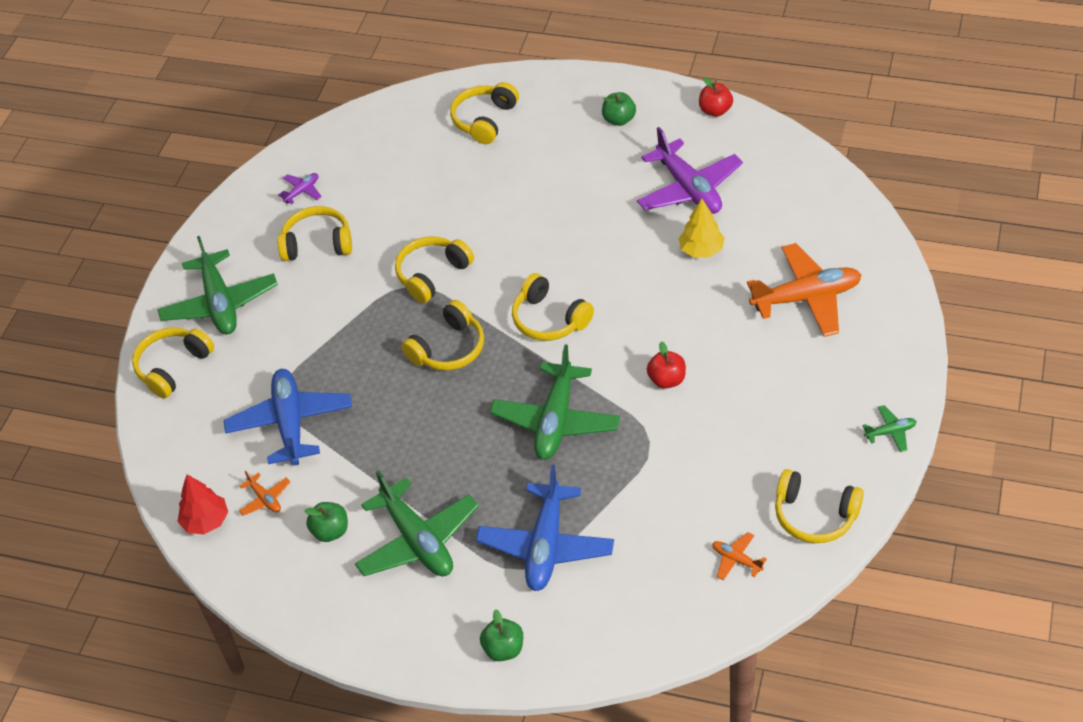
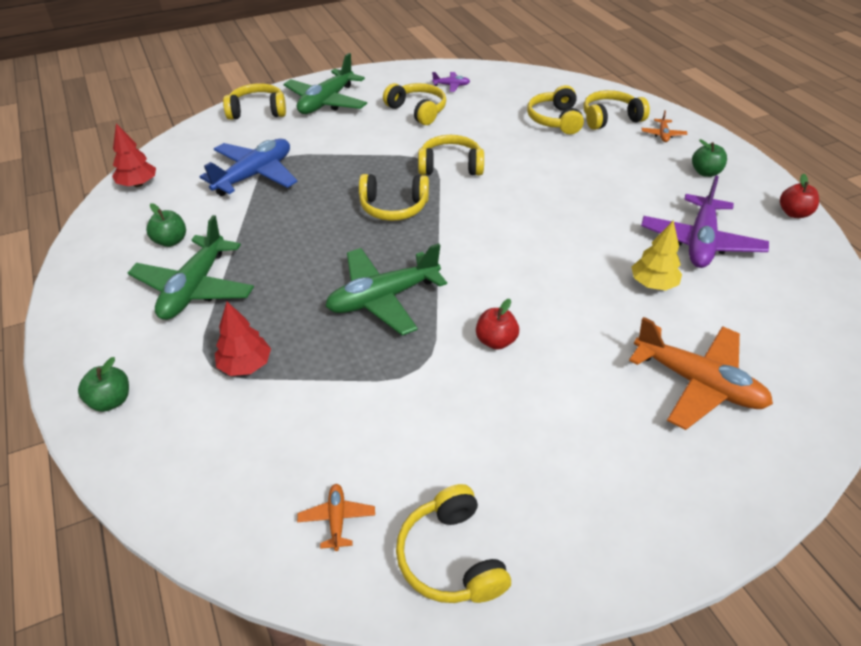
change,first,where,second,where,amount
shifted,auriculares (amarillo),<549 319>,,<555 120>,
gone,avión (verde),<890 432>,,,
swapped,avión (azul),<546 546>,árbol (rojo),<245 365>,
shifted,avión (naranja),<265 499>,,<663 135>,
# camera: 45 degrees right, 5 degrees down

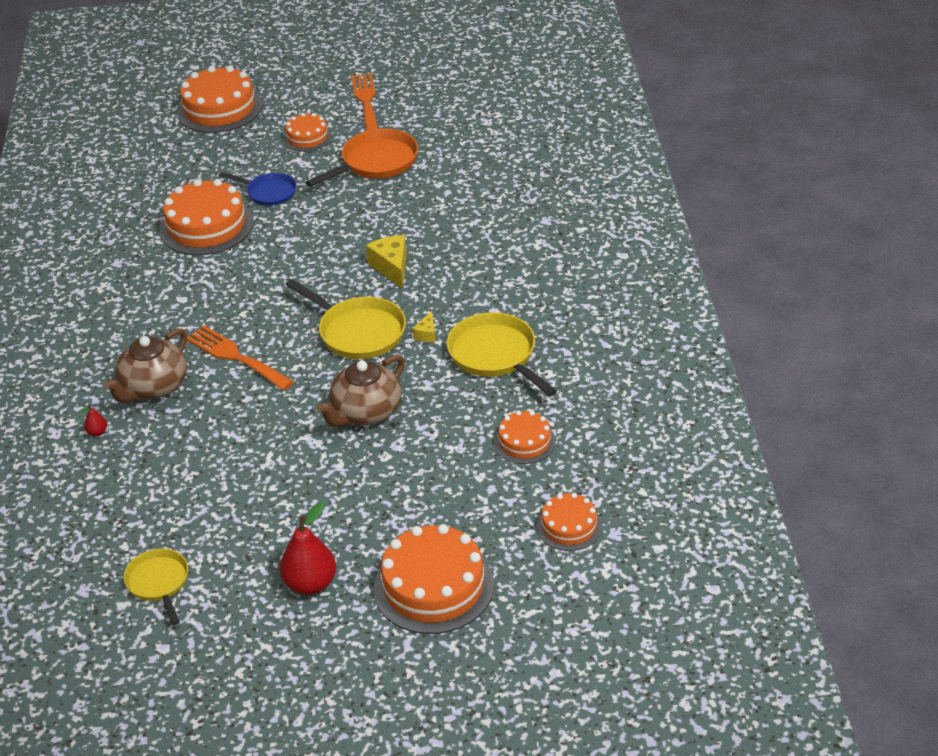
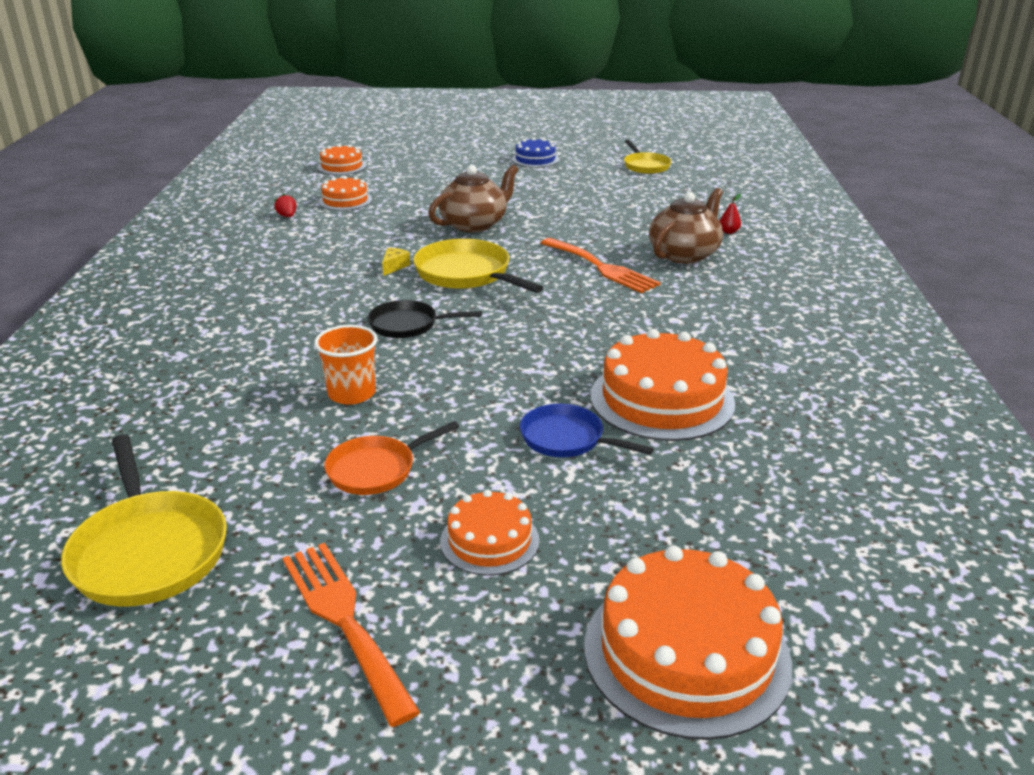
change,first,where,second,where,amount
rotated,tenedor (naranja),<366 101>,,<344 620>,150 degrees clockwise
scaled,sartén (naranja),<375 163>,,<376 469>,x0.64
swapped,queso (amarillo),<391 267>,sartén (negro),<408 325>,
shifted,sartén (amarillo),<495 355>,,<148 550>,
swapped,pera (rojo),<310 583>,tarta (azul),<535 159>,
gone,tarta (naranja),<433 586>,,,
new,,,fresa (rojo),<287 216>,
new,,,vaso (naranja),<351 393>,
# camera: 175 degrees left, 10 degrees down

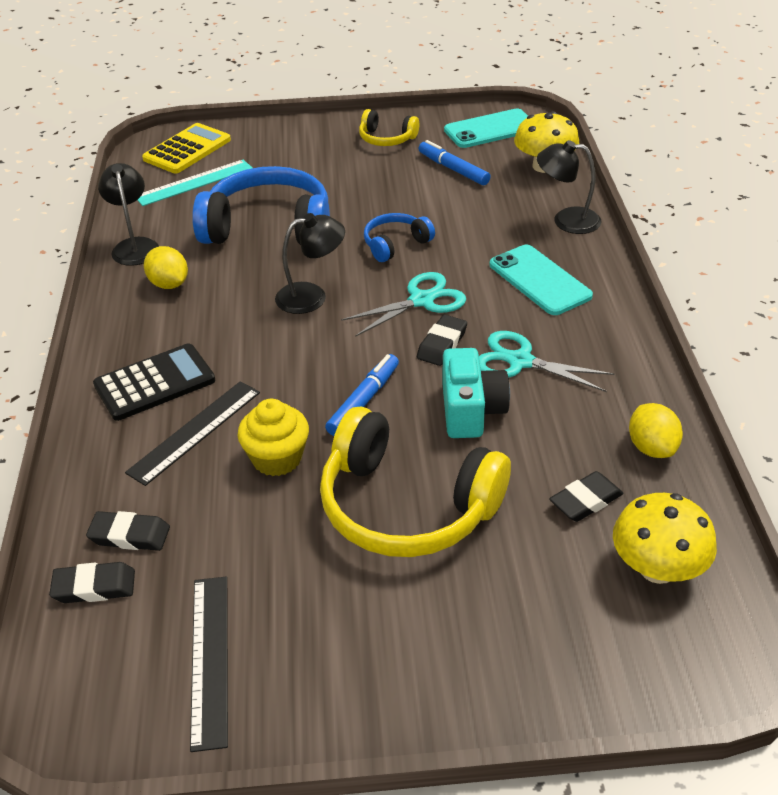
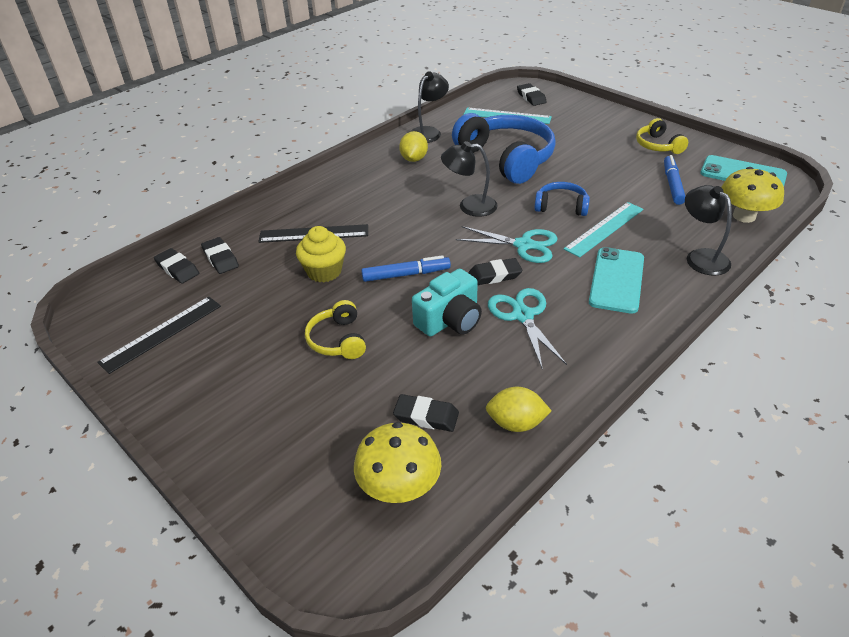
change,first,where,second,where,amount
swapped,calculadora (amarillo),<187 150>,goma de borrar (negro),<531 97>,
rotated,lámpara (negro),<311 296>,,<469 206>,150 degrees clockwise
gone,calculadora (negro),<155 383>,,,
rotated,limón (amarillo),<651 448>,,<516 423>,60 degrees clockwise
scaled,auriculares (amarillo),<406 506>,,<337 340>,x0.50
new,,,regla (turquesa),<604 229>,
# camera: 50 degrees right, 0 degrees up

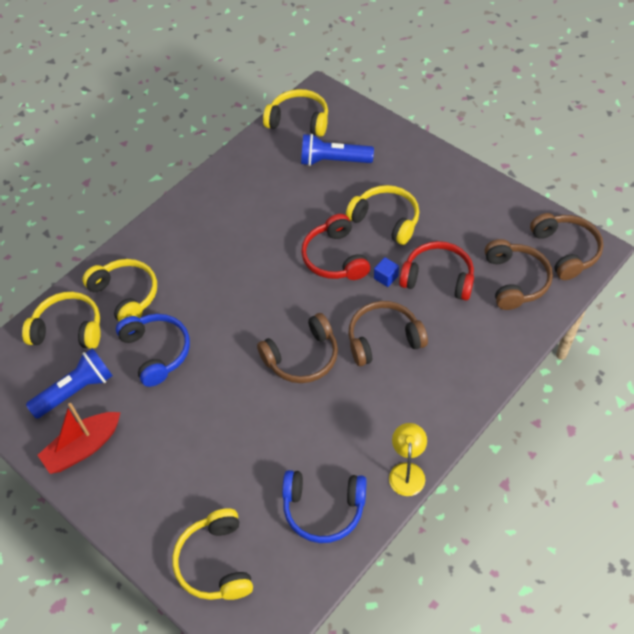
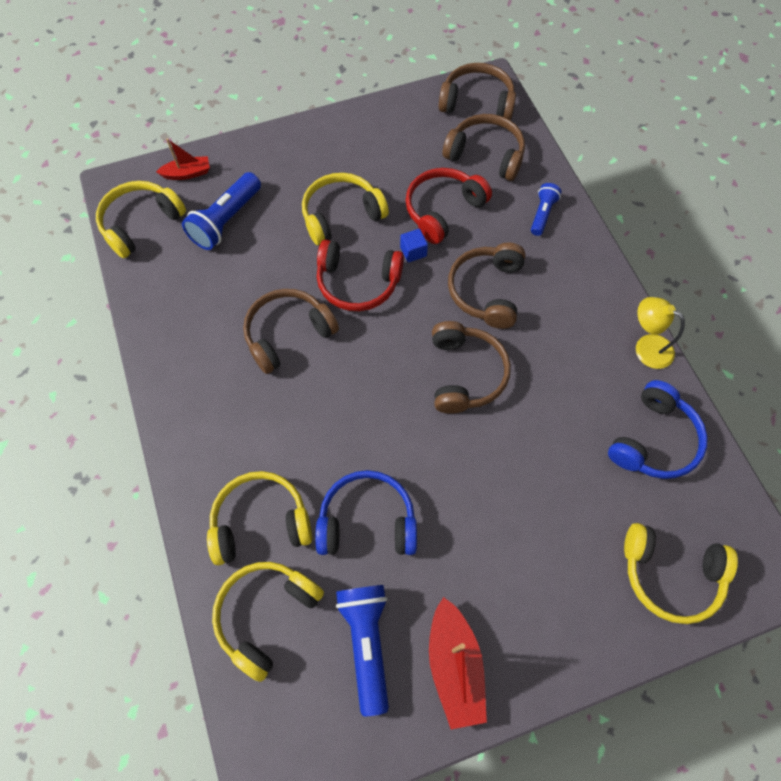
change,first,where,second,where,amount
new,,,barco (rojo),<187 173>,
new,,,lámpara de mano (azul),<542 214>,
new,,,auriculares (marrón),<288 334>,
# camera: 65 degrees left, 10 degrees up

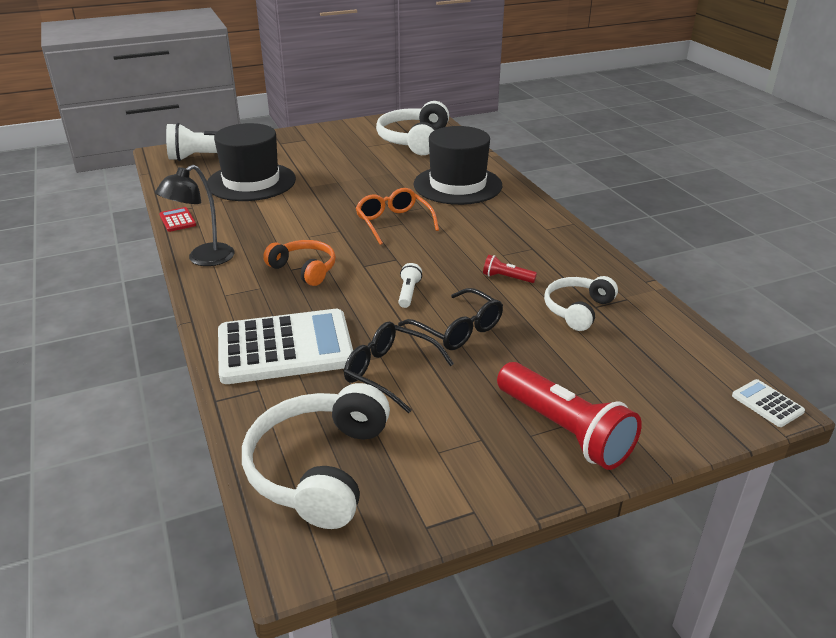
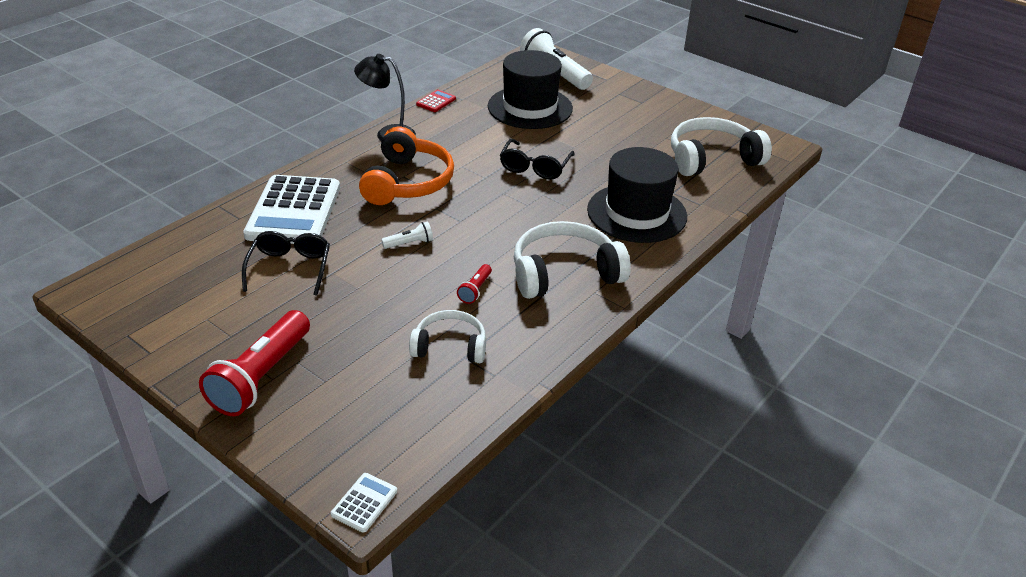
change,first,where,second,where,amount
gone,gafas (naranja),<393 222>,,,
scaled,auriculares (naranja),<304 269>,,<407 182>,x1.62
rotated,lámpara de mano (rojo),<506 278>,,<475 290>,150 degrees counterclockwise
shifted,gafas (negro),<458 330>,,<535 167>,
rotated,calculadora (blanco),<285 348>,,<293 211>,45 degrees clockwise
shifted,auriculares (blanco),<320 468>,,<564 273>,
# camera: 60 degrees right, 5 degrees up

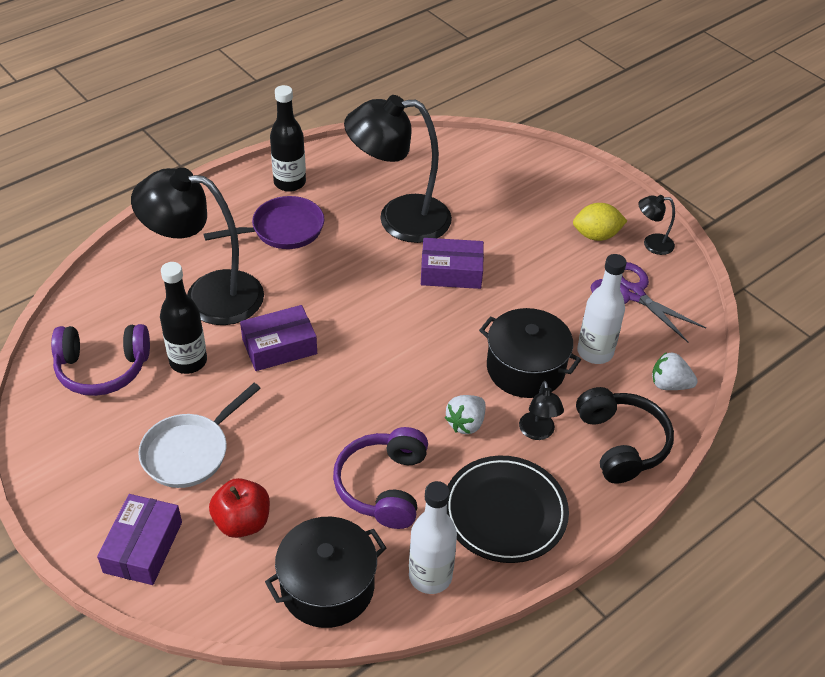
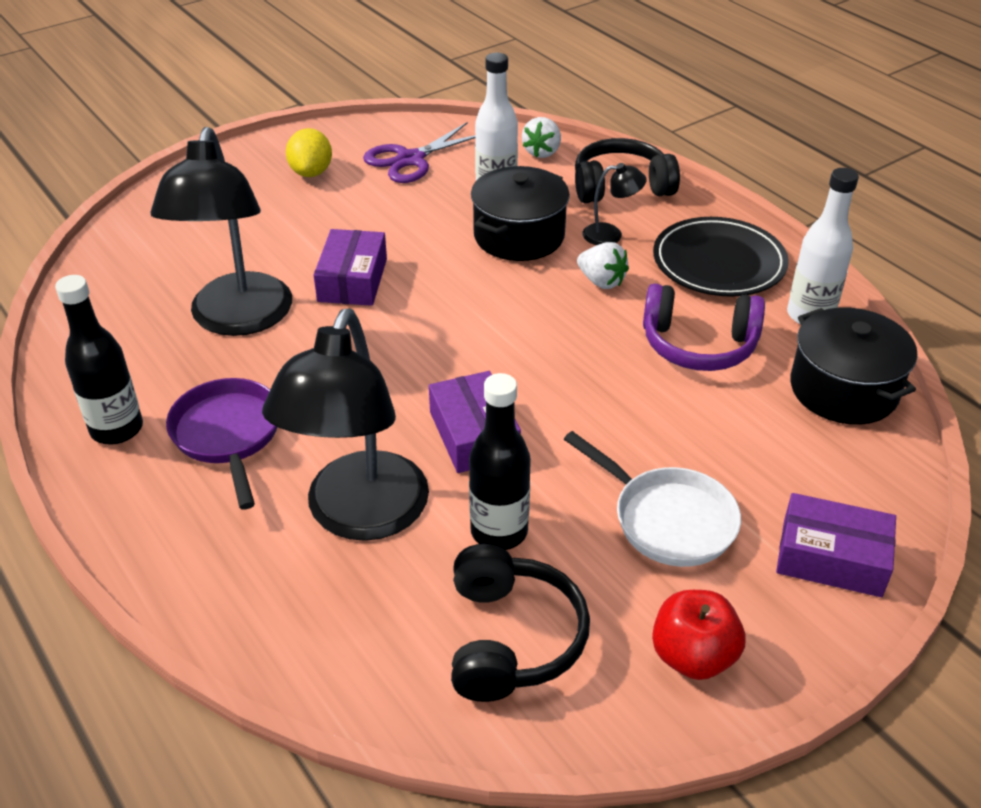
change,first,where,second,where,amount
gone,lámpara (negro),<652 244>,,,
repainted,auriculares (morado),<102 369>,auriculares (negro),<511 638>,
shifted,manzana (rojo),<242 522>,,<693 656>,
# camera: 85 degrees left, 5 degrees down

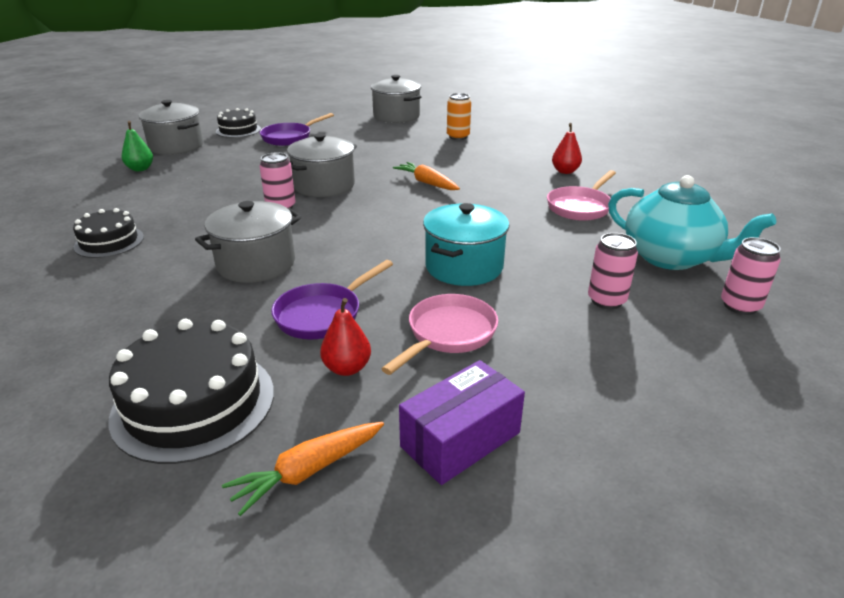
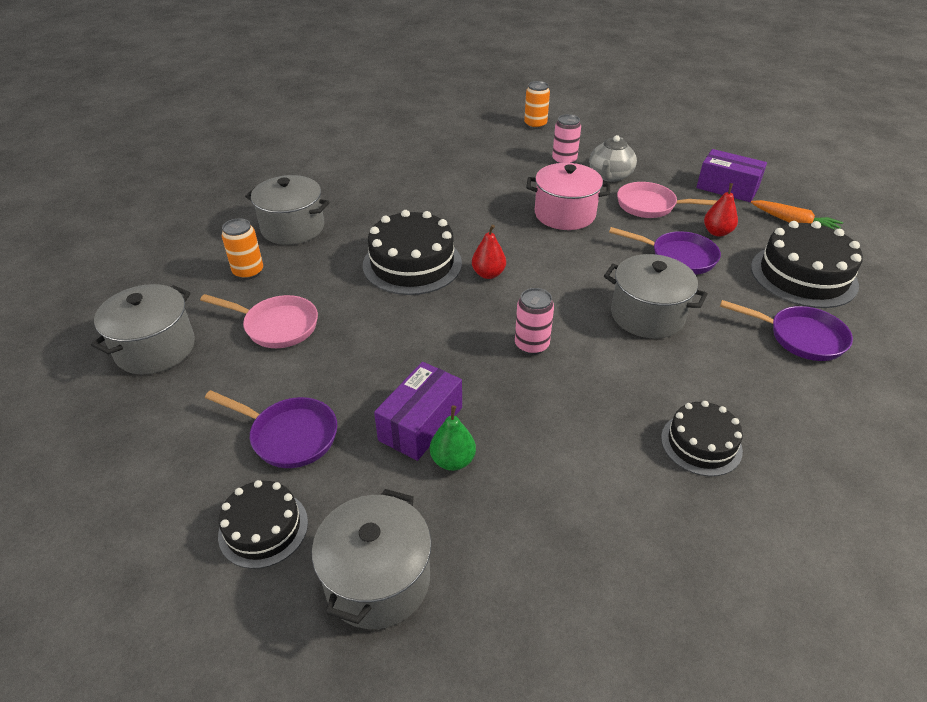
change,first,where,second,where,amount
shifted,pera (verde),<140 169>,,<453 460>,
shifted,pera (rojo),<565 171>,,<488 274>,
shifted,olla (gris),<324 185>,,<293 228>,
swapped,zanahoria (naranja),<427 183>,tarta (negro),<412 264>,
shifted,sartén (rosa),<580 207>,,<276 326>,
gone,tetera (turquesa),<671 257>,,,
repainted,olla (turquesa),<464 266>,olla (rosa),<564 214>,
repainted,lata (rosa),<740 306>,lata (naranja),<535 125>,
new,,,tetera (gris),<610 176>,
new,,,sartén (morado),<800 337>,
new,,,caja (morado),<421 424>,
# camera: 110 degrees left, 10 degrees up

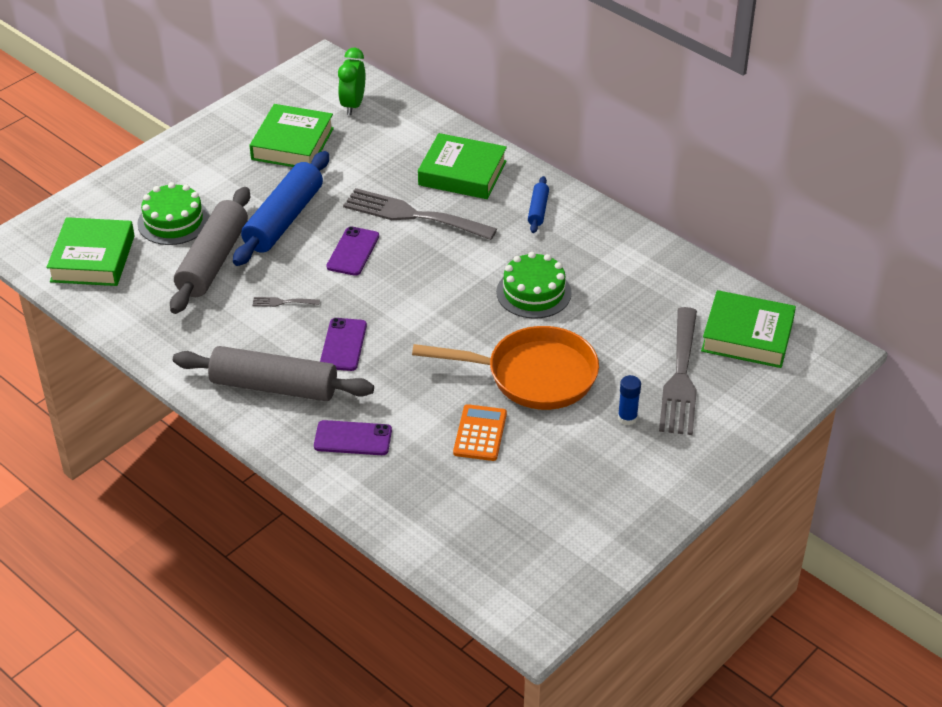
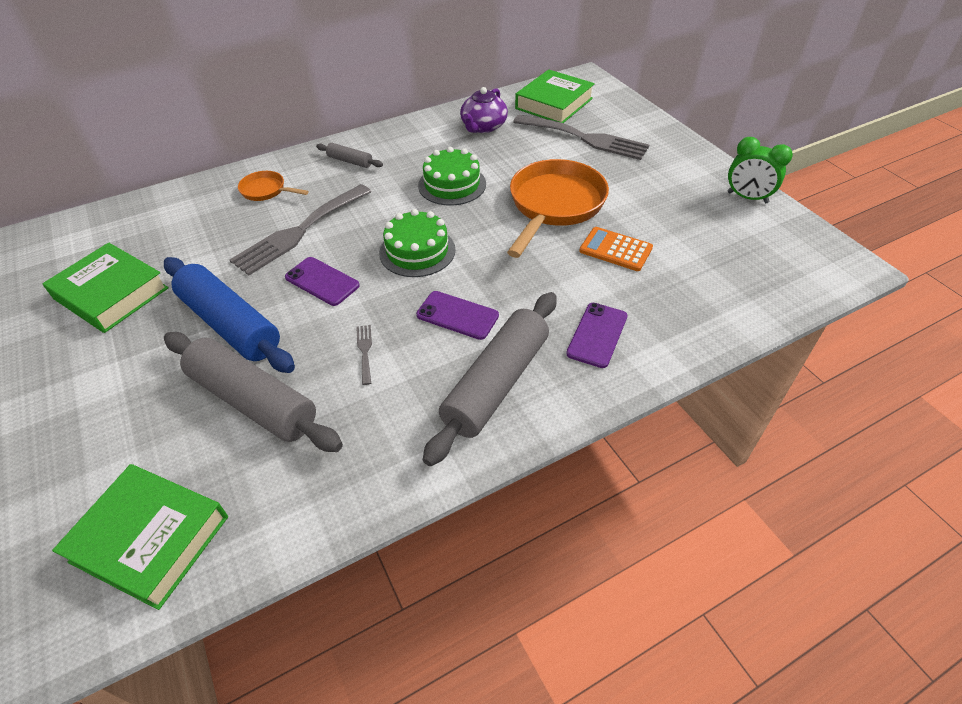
change,first,where,second,where,amount
shifted,despertador (verde),<353 105>,,<747 197>,
swapped,libro (verde),<462 173>,sartén (naranja),<266 191>,
repainted,rodillo (azul),<538 210>,rodillo (gris),<350 161>,
shifted,tarta (verde),<173 221>,,<417 251>,
rotated,tenedor (gris),<282 302>,,<365 351>,150 degrees clockwise
gone,barra de pegamento (azul),<627 418>,,,
new,,,tetera (morado),<483 126>,
# camera: 70 degrees left, 5 degrees up

